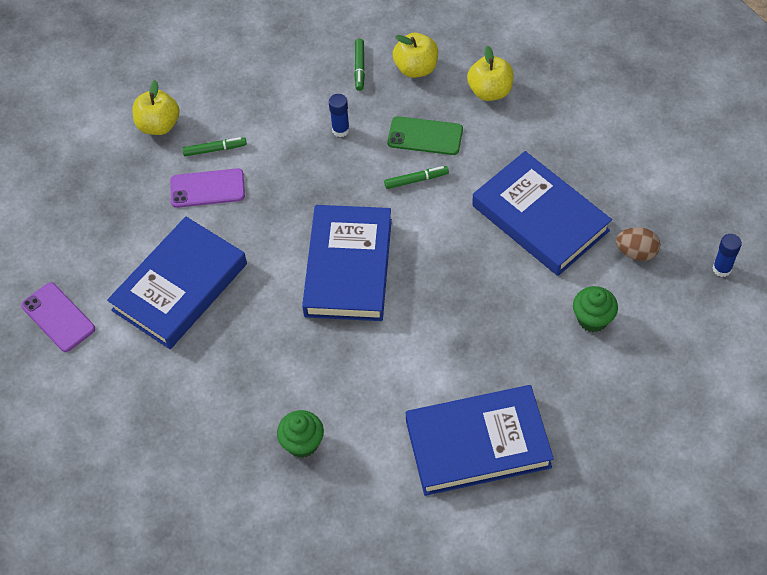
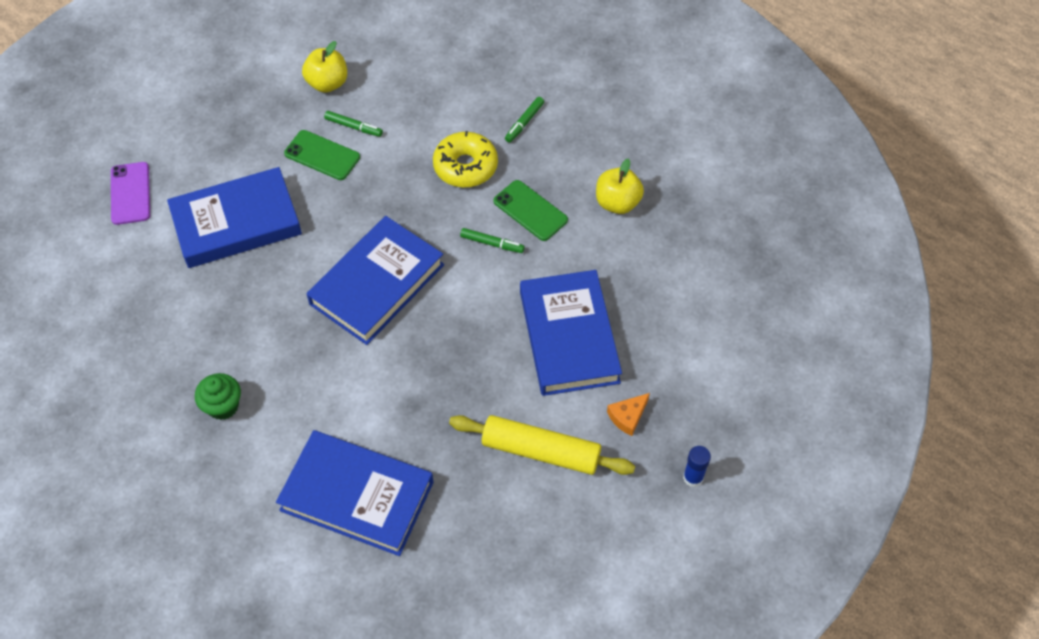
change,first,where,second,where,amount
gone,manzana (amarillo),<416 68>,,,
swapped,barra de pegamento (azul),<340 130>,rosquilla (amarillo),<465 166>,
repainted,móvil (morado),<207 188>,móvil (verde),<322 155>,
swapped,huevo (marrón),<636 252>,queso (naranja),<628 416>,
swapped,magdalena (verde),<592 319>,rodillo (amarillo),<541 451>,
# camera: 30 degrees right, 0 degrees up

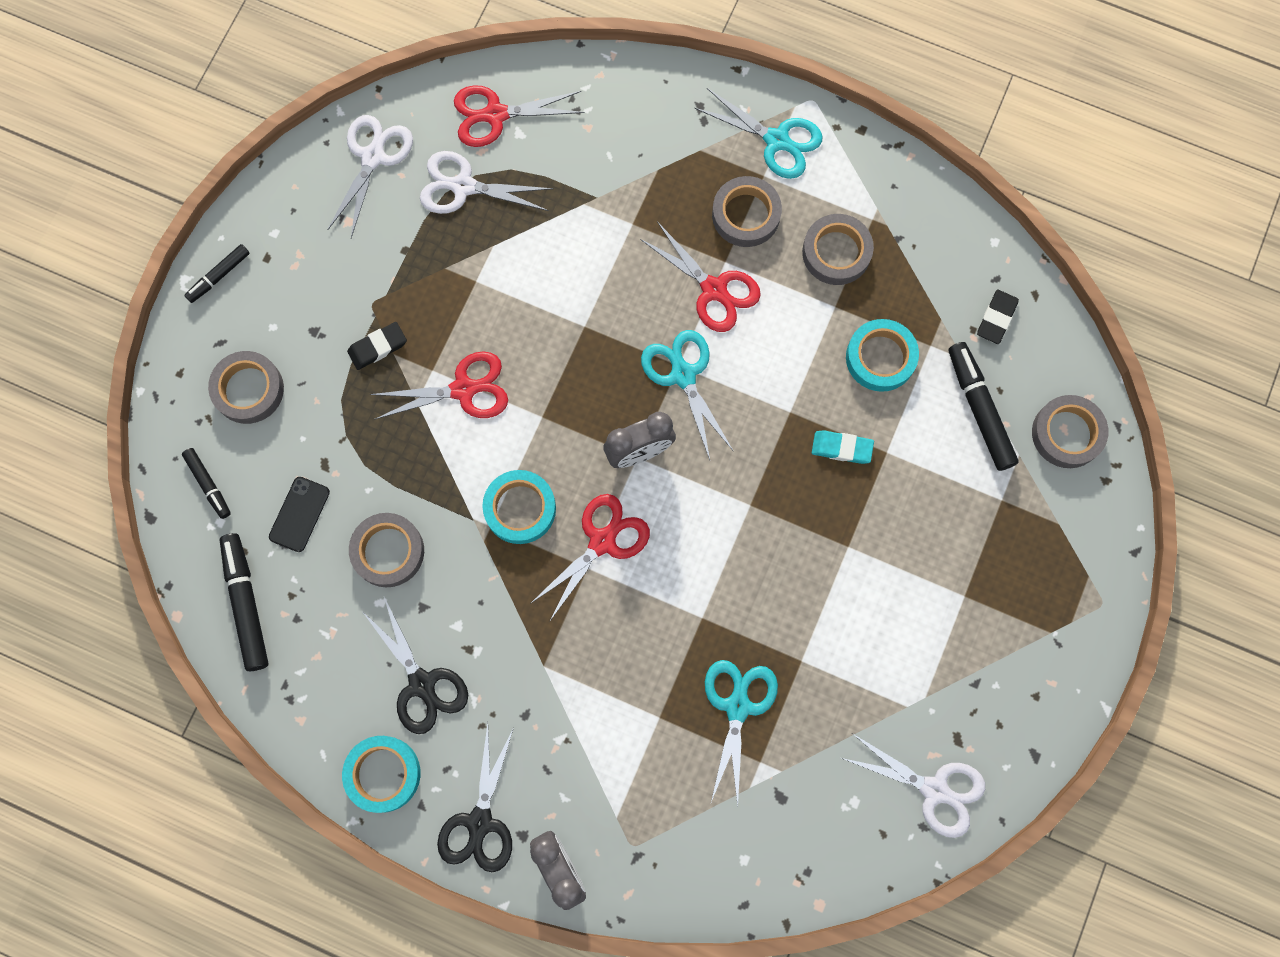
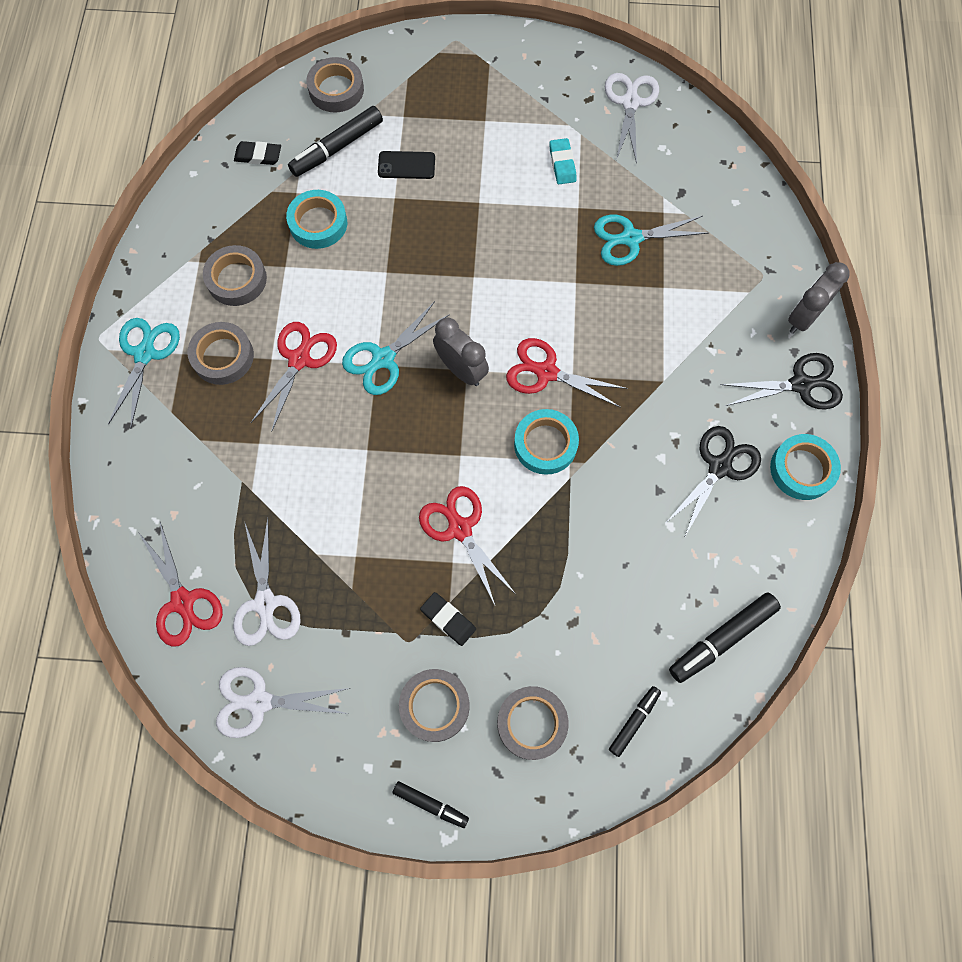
change,first,where,second,where,amount
shifted,goma de borrar (turquesa),<842 448>,,<562 164>,
shifted,móvil (negro),<299 514>,,<406 165>,
shifted,cinta adhesiva (gris),<388 551>,,<434 706>,
# camera: 110 degrees left, 5 degrees down

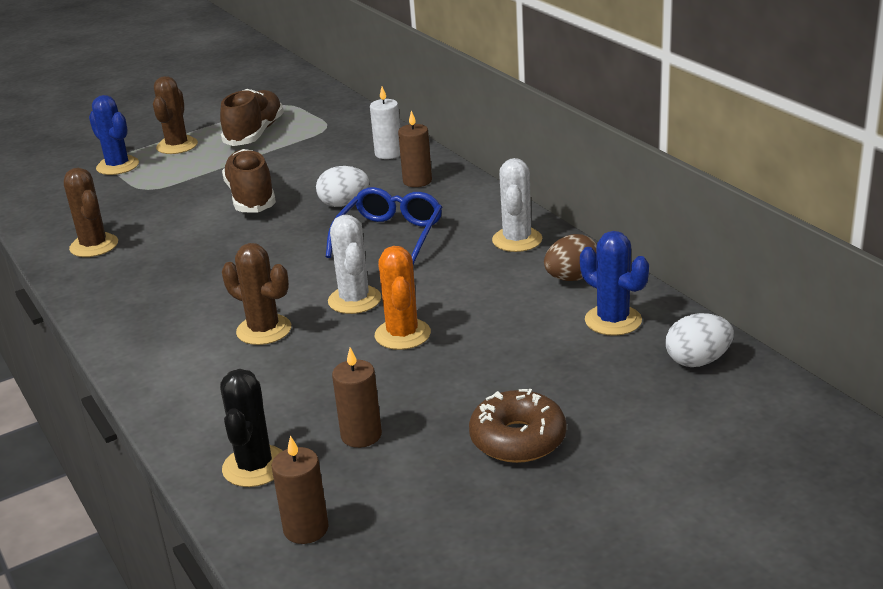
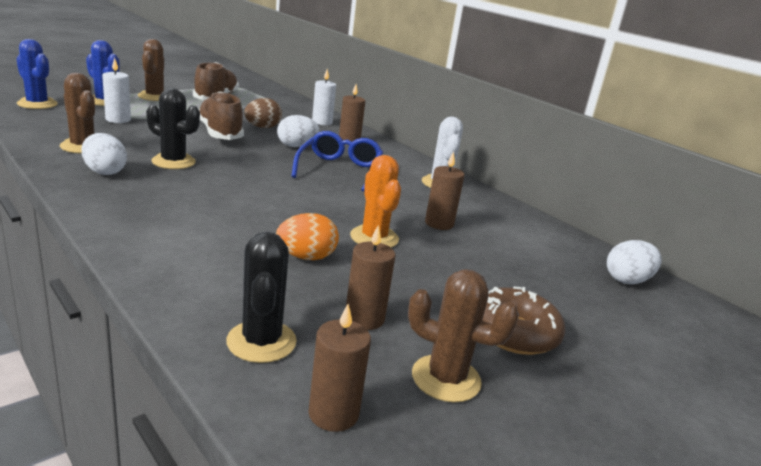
change,first,where,second,where,amount
gone,cactus (blanco),<354 300>,,,
shifted,cactus (azul),<613 320>,,<37 104>,
shifted,huevo (marrón),<572 278>,,<262 127>,
shifted,cactus (marrón),<264 330>,,<446 378>,
new,,,vela (blanco),<118 120>,
new,,,cactus (negro),<173 162>,
new,,,huevo (blanco),<105 172>,
new,,,vela (marrón),<439 223>,
new,,,huevo (naranja),<306 257>,
# camera: 15 degrees left, 5 degrees down

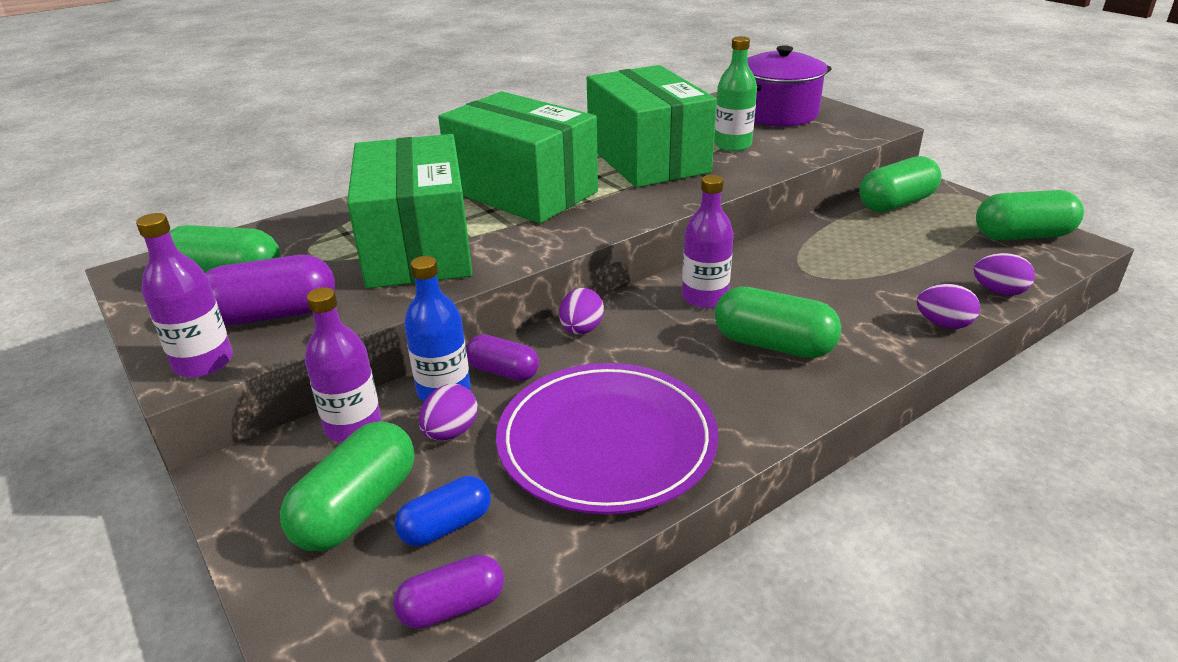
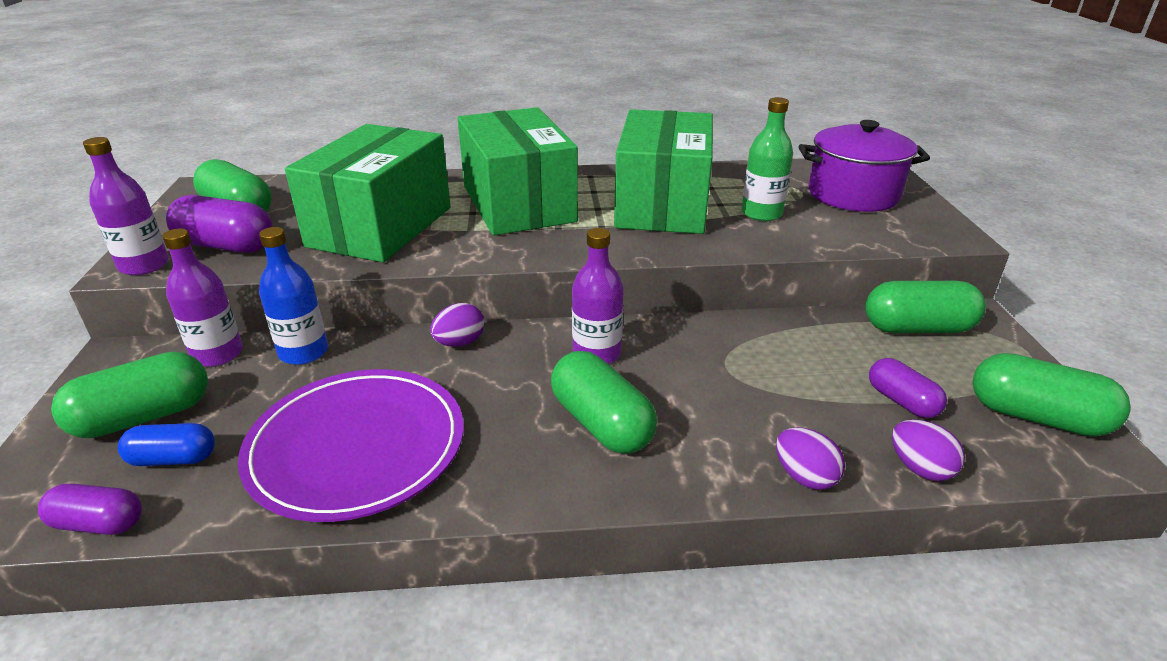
change,first,where,second,where,amount
shifted,cápsula (morado),<503 371>,,<902 401>,
gone,huevo (morado),<450 432>,,,
# camera: 30 degrees right, 0 degrees up

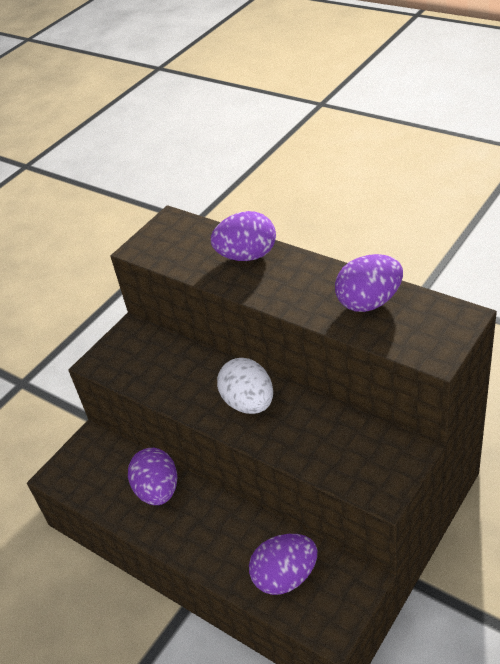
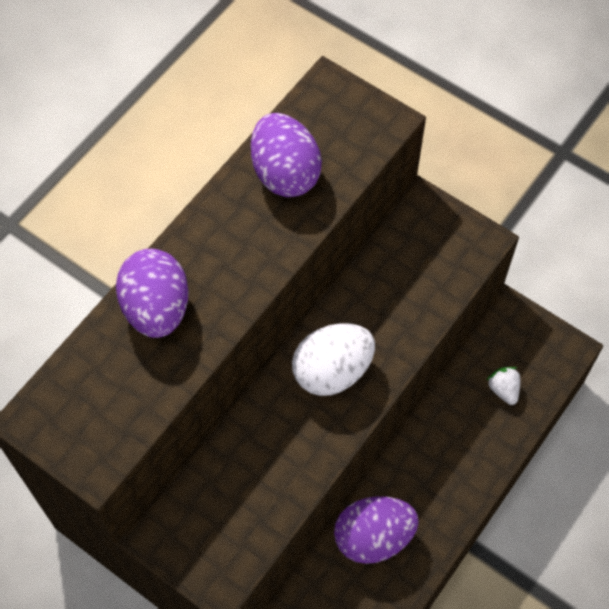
change,first,where,second,where,amount
swapped,huevo (morado),<285 577>,fresa (blanco),<503 389>,
# camera: 95 degrees left, 20 degrees up

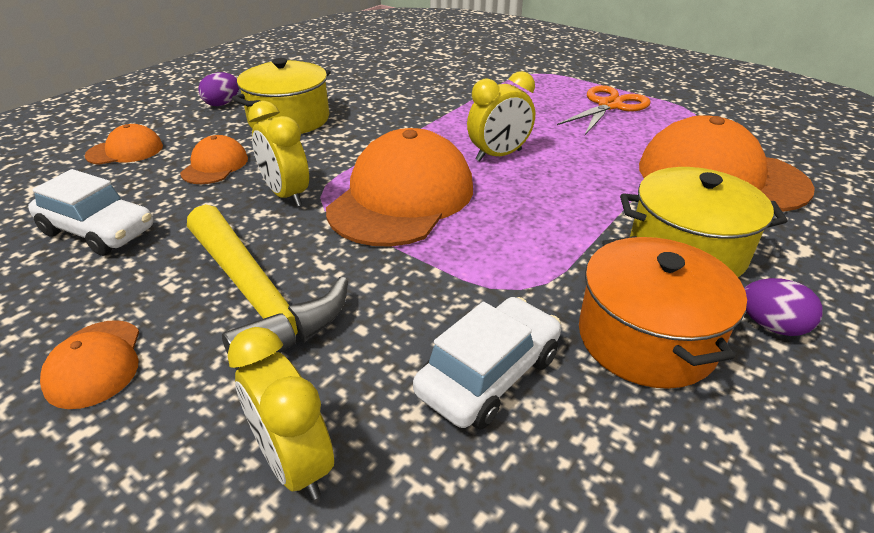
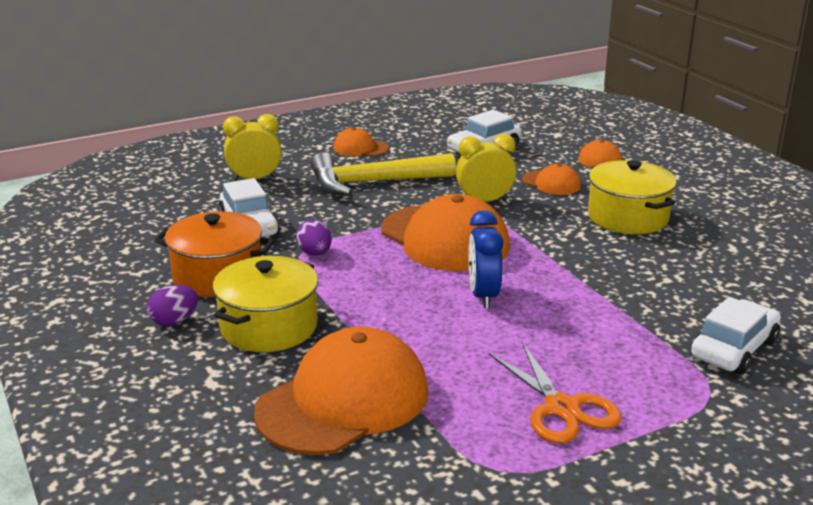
change,first,where,second,where,amount
repainted,despertador (amarillo),<498 155>,despertador (azul),<483 295>,
shifted,huevo (morado),<222 104>,,<315 253>,
new,,,coche (blanco),<734 349>,
# camera: 115 degrees right, 10 degrees down

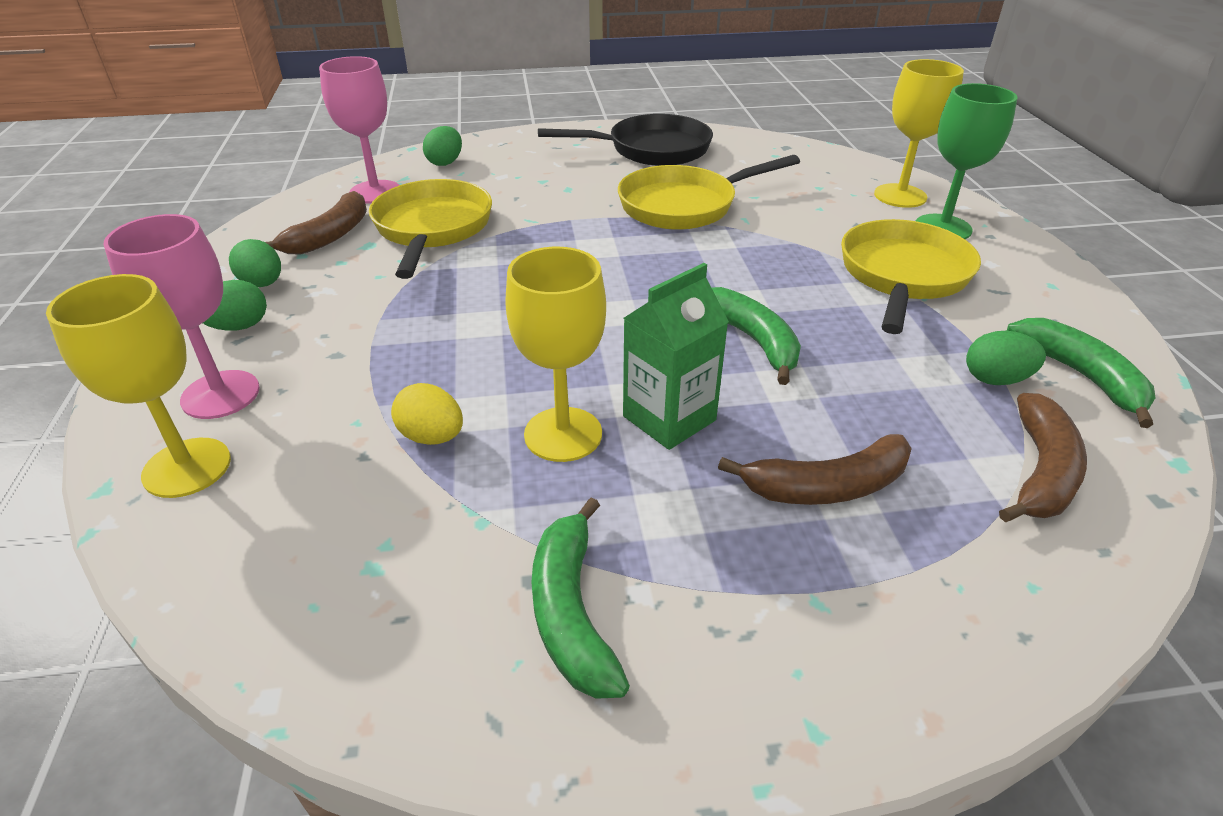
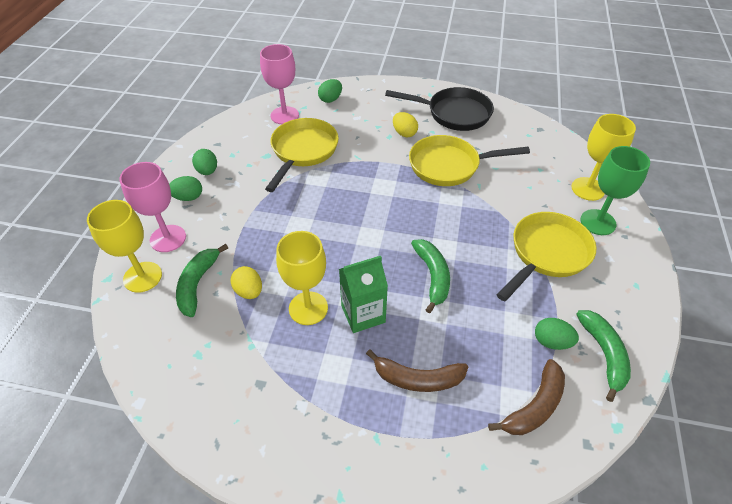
change,first,where,second,where,amount
gone,plátano (marrón),<329 236>,,,
shifted,plátano (verde),<571 611>,,<198 284>,
new,,,huevo (amarillo),<404 133>,
# camera: 20 degrees right, 10 degrees up

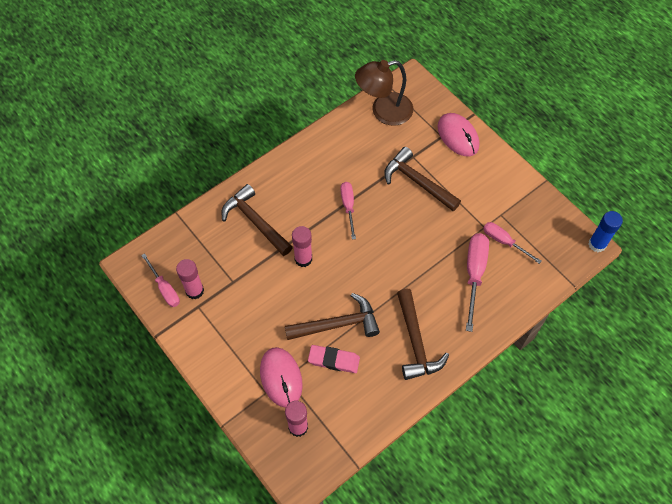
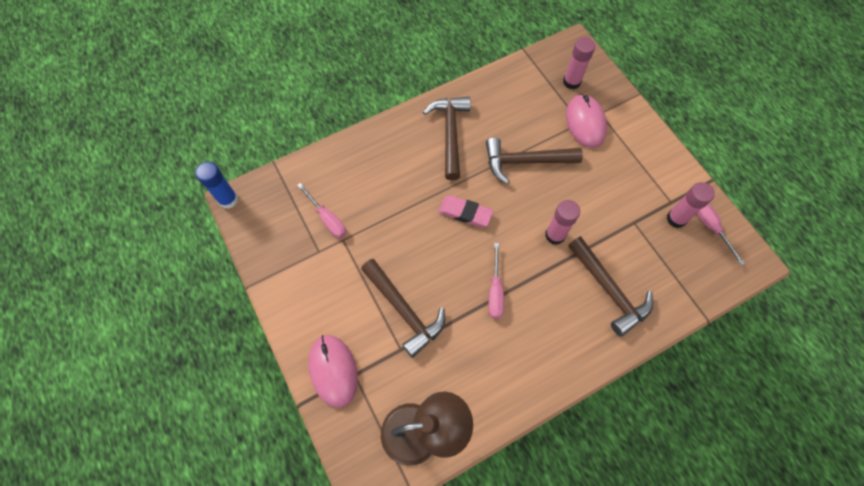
change,first,where,second,where,amount
gone,destornillador (rosa),<474 274>,,,
shifted,goma de borrar (rosa),<334 360>,,<465 213>,
# camera: 170 degrees left, 5 degrees up

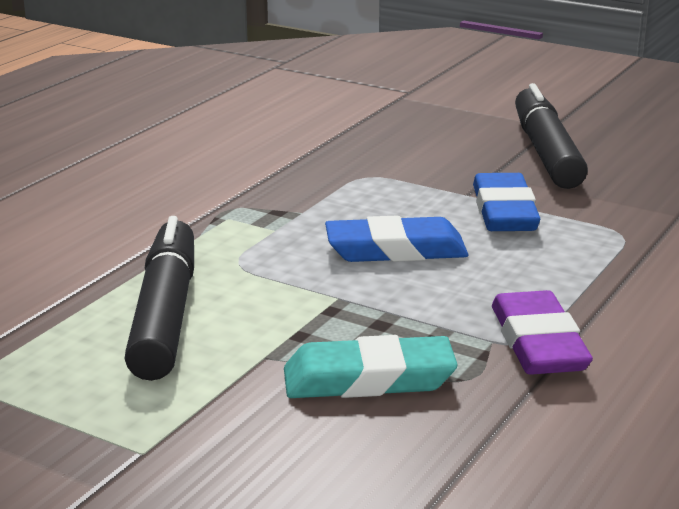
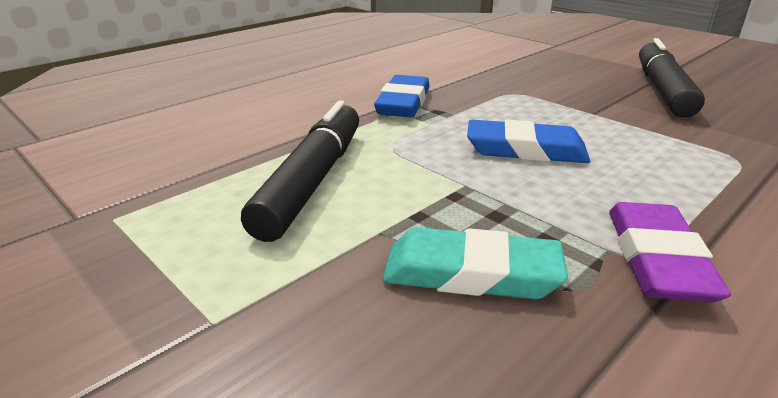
change,first,where,second,where,amount
shifted,goma de borrar (azul),<504 211>,,<403 103>,
# camera: 15 degrees right, 5 degrees up

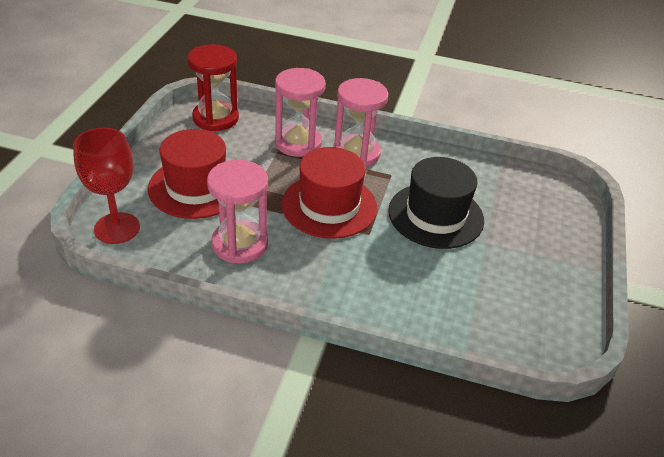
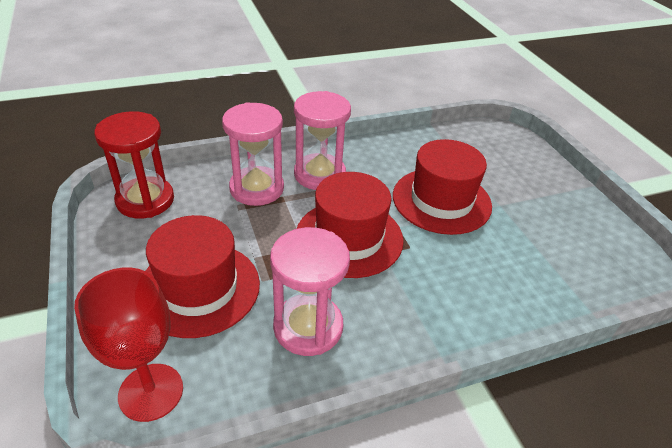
change,first,where,second,where,amount
repainted,sombrero (negro),<435 215>,sombrero (rojo),<441 200>,
# camera: 35 degrees left, 0 degrees up

